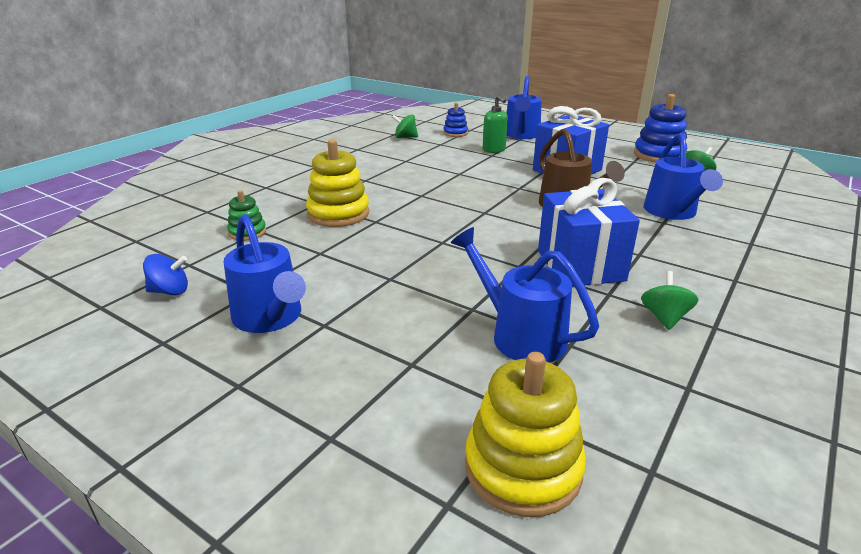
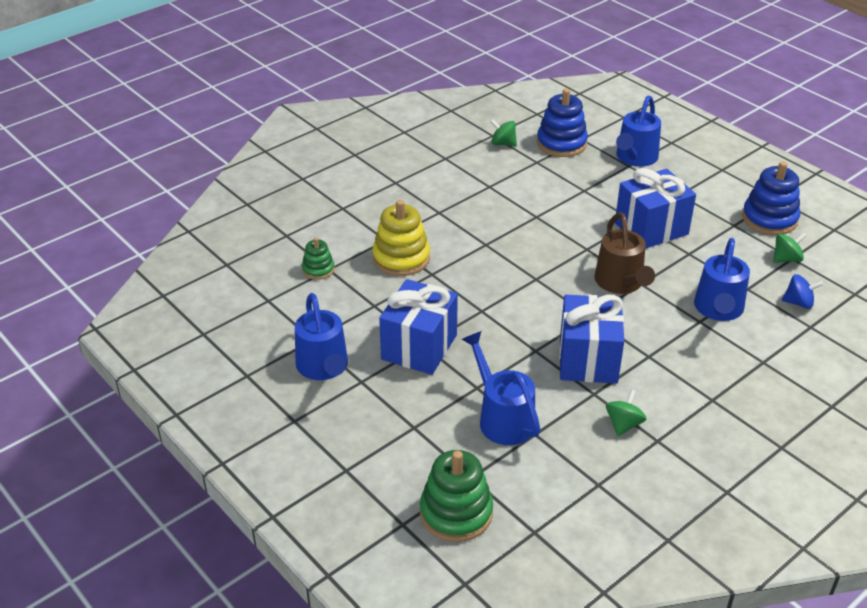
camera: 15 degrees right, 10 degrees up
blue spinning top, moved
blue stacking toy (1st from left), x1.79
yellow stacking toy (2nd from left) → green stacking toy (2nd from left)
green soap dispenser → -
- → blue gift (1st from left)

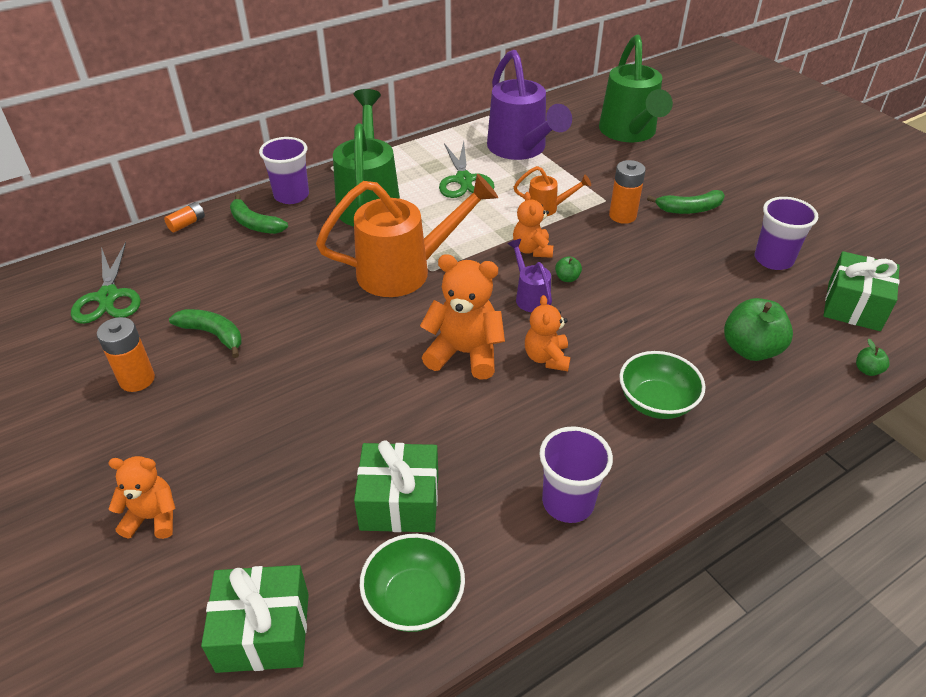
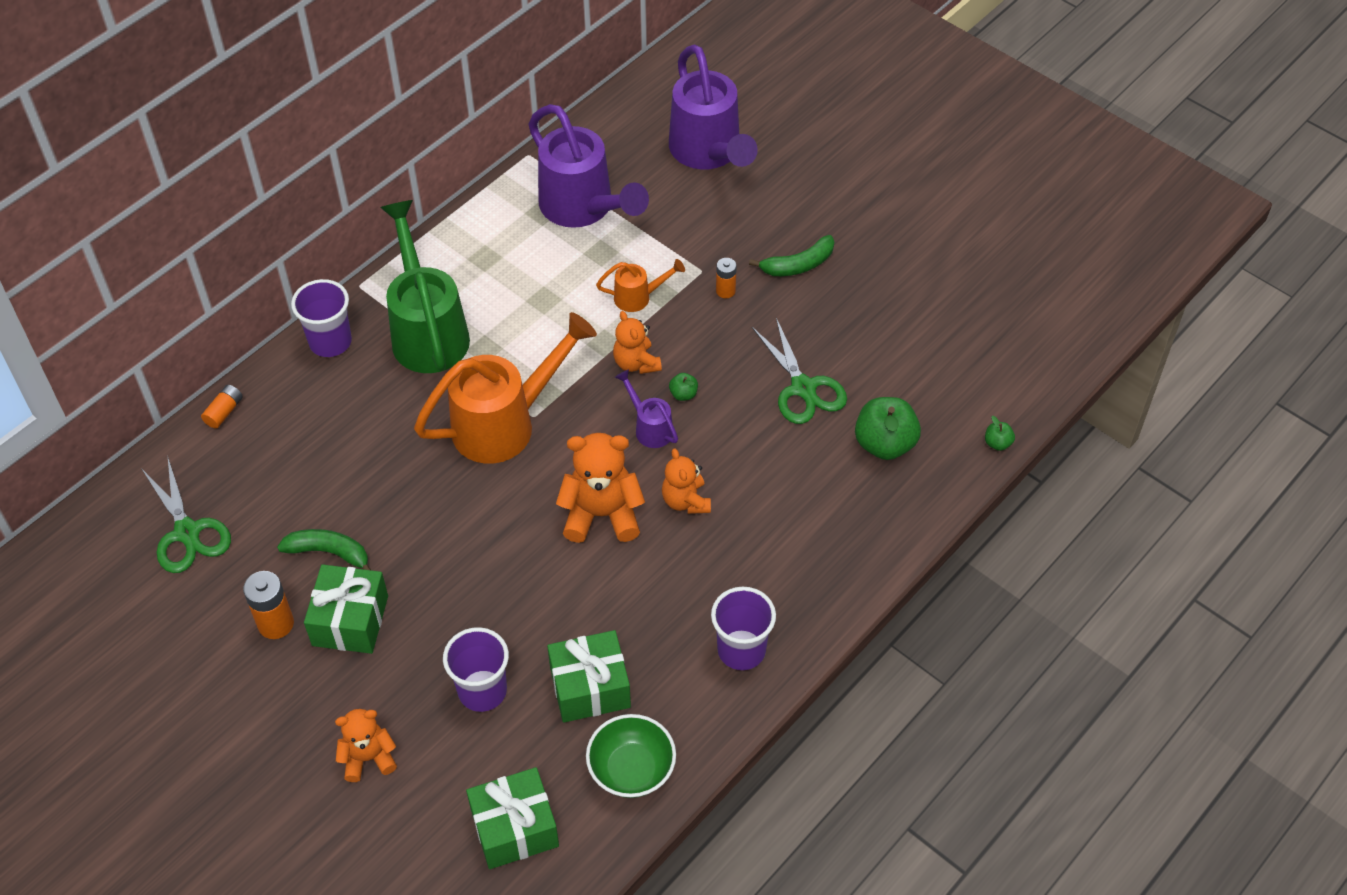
camera: 15 degrees left, 10 degrees up
green banana (2nd from left) → -
green scissors (2nd from left), moved
green watering can (2nd from left) → purple watering can (3rd from left)
orange battery (3rd from left), x0.62
green bowl (2nd from left) → -
purple cup (3rd from left in the first image) → purple cup (2nd from left), moved
green gift (3rd from left in the first image) → green gift (1st from left), moved

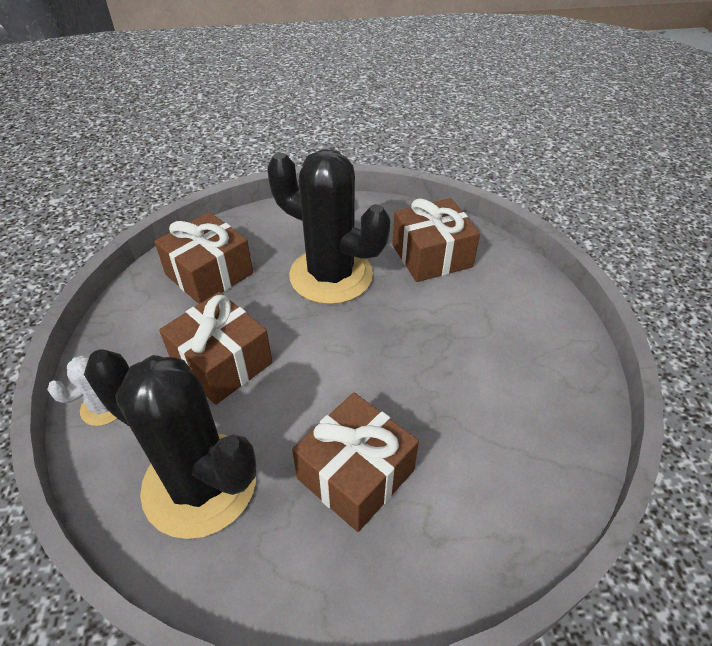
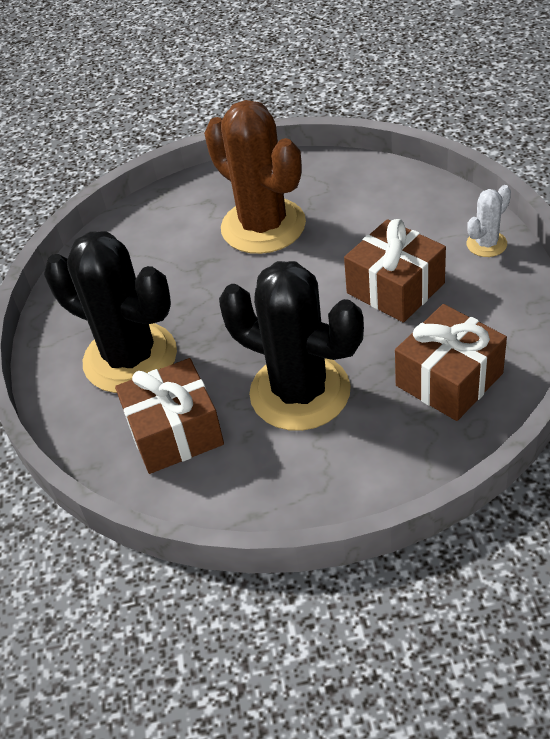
camera: 175 degrees left, 0 degrees up
black cactus (1st from left), moved
brown gift (3rd from left) → brown cactus

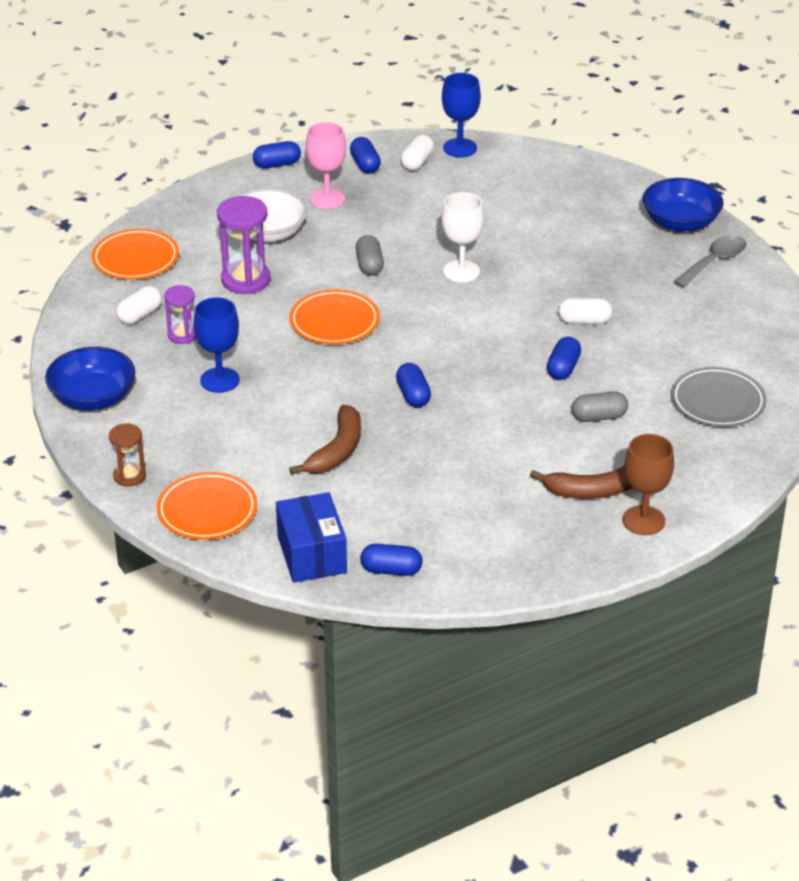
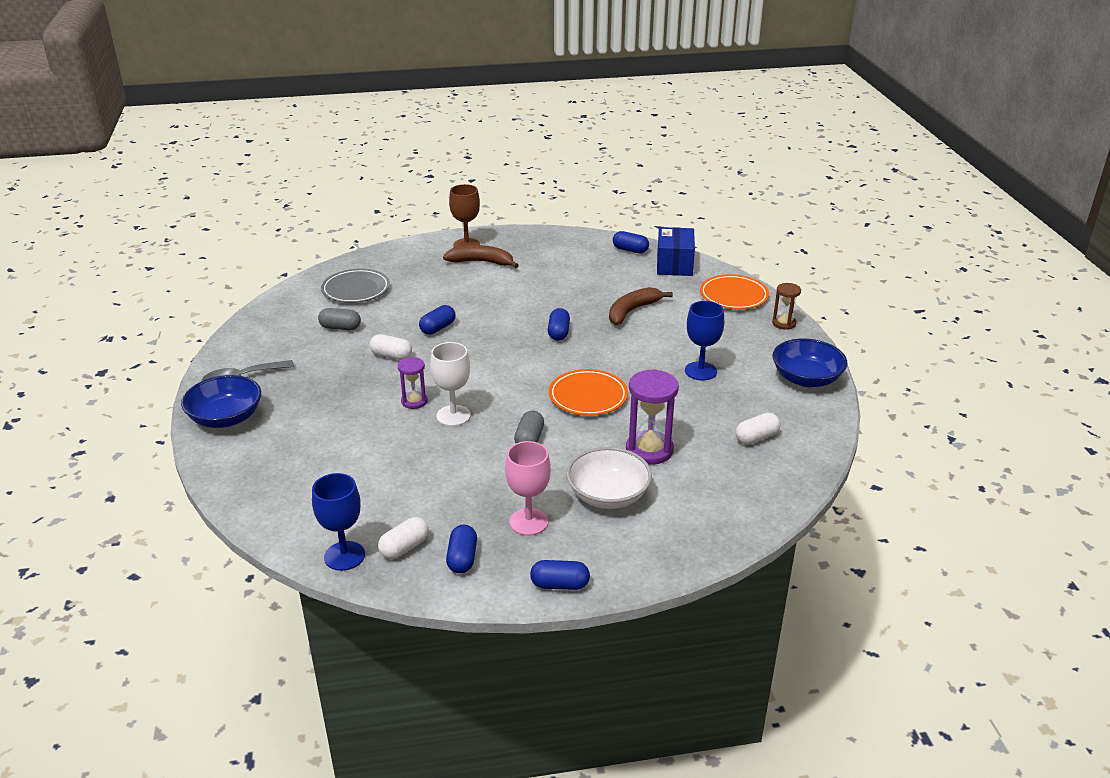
camera: 160 degrees left, 5 degrees down
orange plate (1st from left) → -
purple hourglass (1st from left), moved
grey capsule (2nd from left in the first image) → grey capsule (1st from left), moved

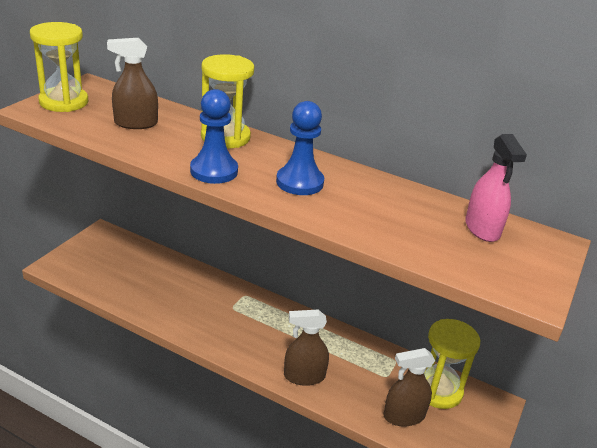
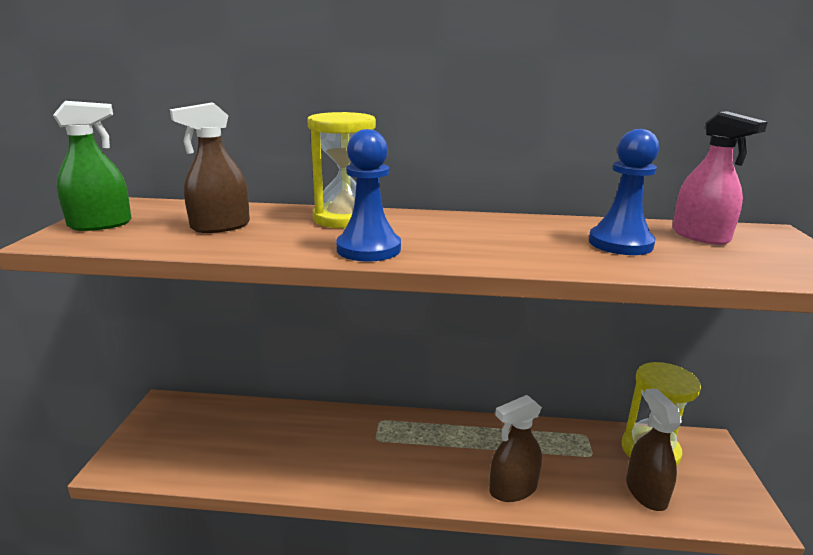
camera: 20 degrees left, 10 degrees down
yellow hourglass (1st from left) → green spray bottle
blue pawn (2nd from left), moved
brown spray bottle (3rd from left), 120 degrees clockwise

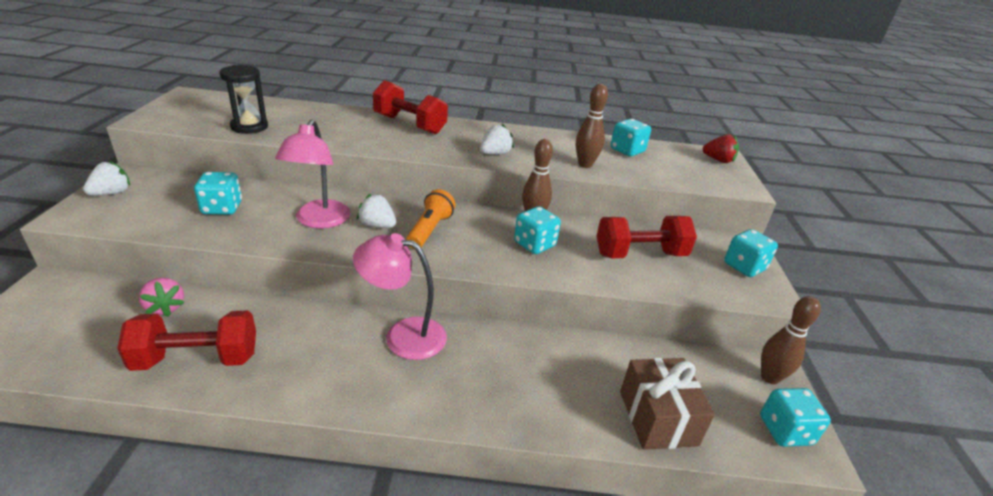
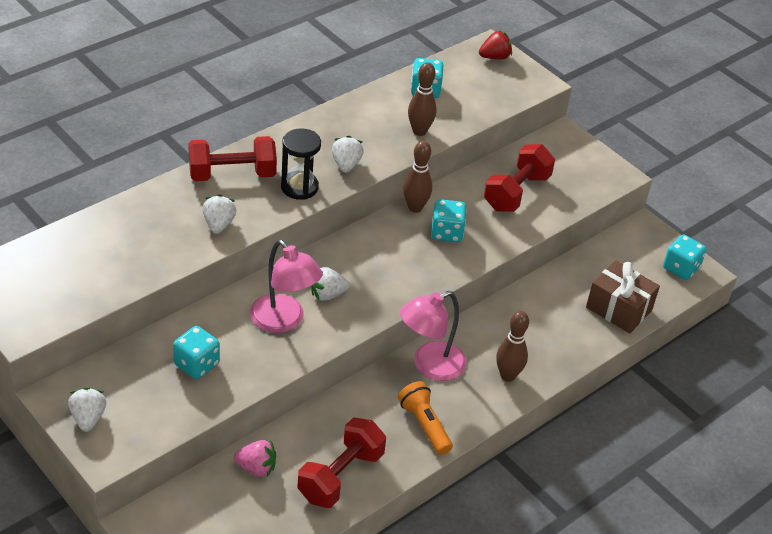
camera: 45 degrees left, 10 degrees up
black hourglass, moved
orange flashlight, moved
turquoise dice (4th from left) → -
brown bowling pin (3rd from left), moved
- → white strawberry (2nd from left)

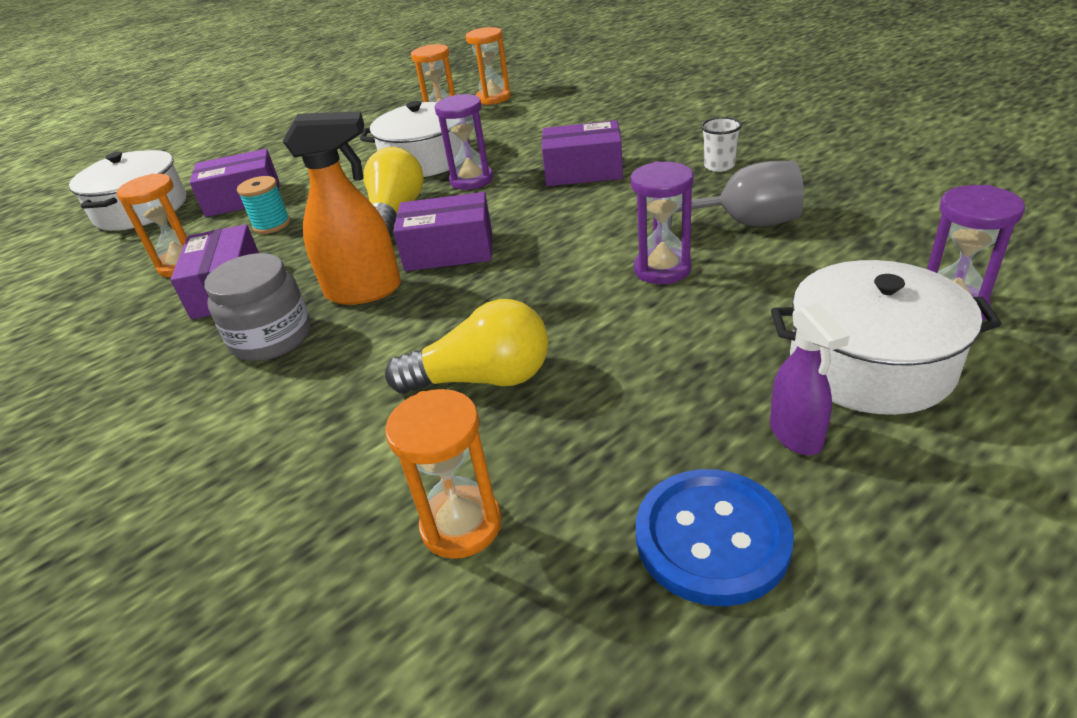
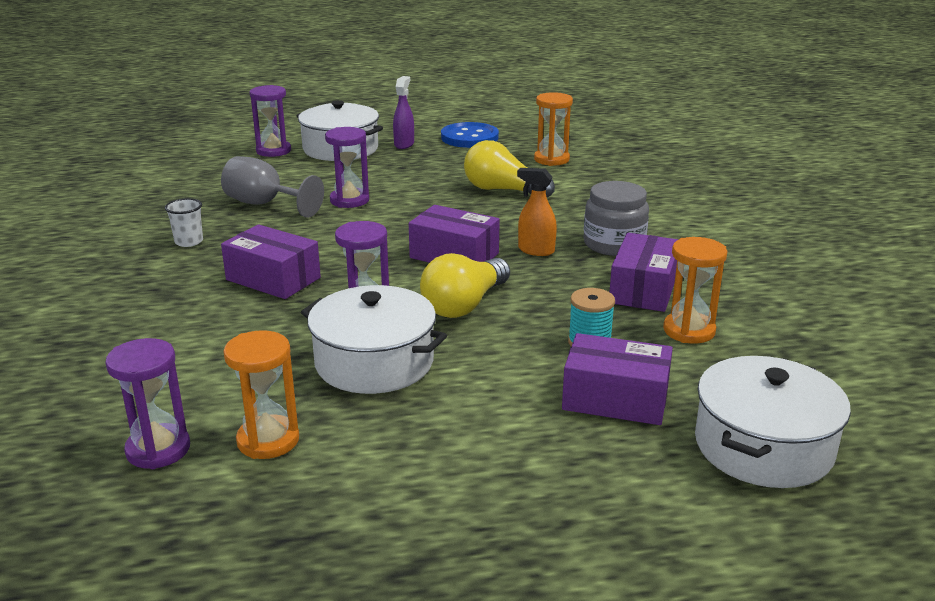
camera: 155 degrees left, 10 degrees down
orange spray bottle, x0.60
orange hourglass (4th from left) → purple hourglass (1st from left)

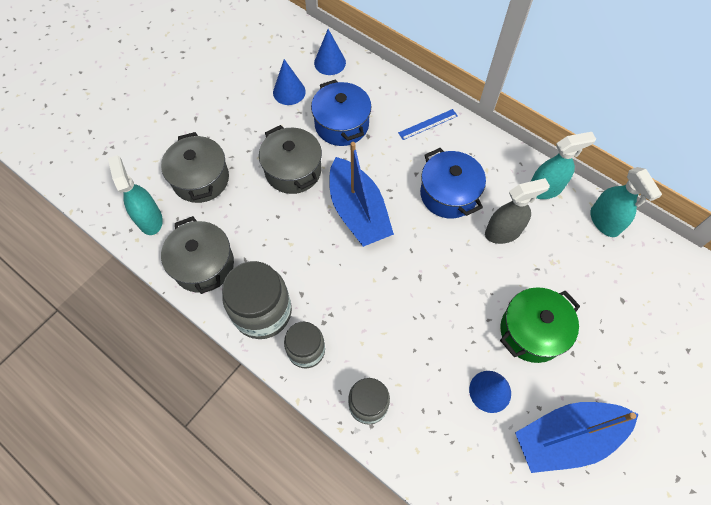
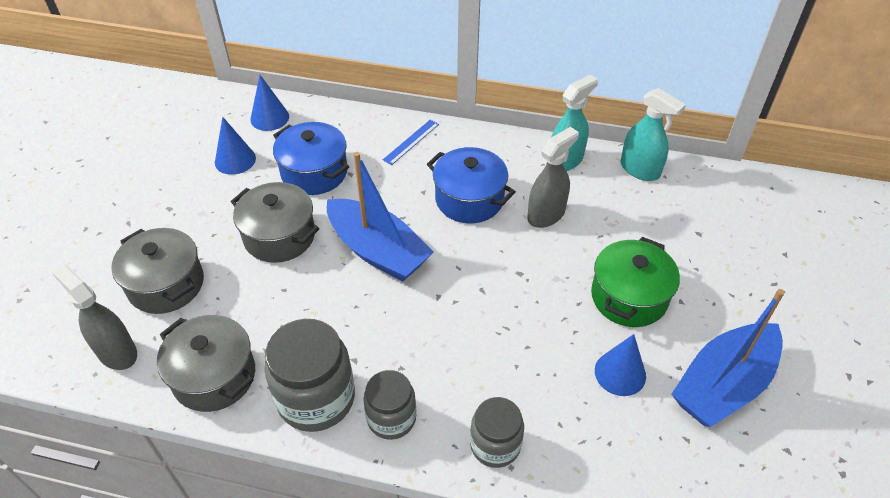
camera: 25 degrees left, 15 degrees down
turquoise spray bottle (1st from left) → grey spray bottle (1st from left)

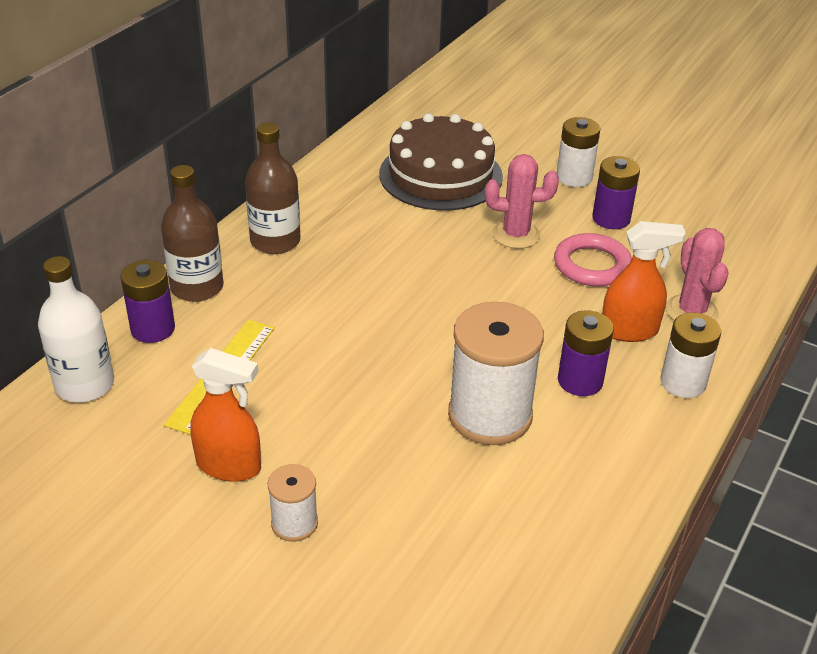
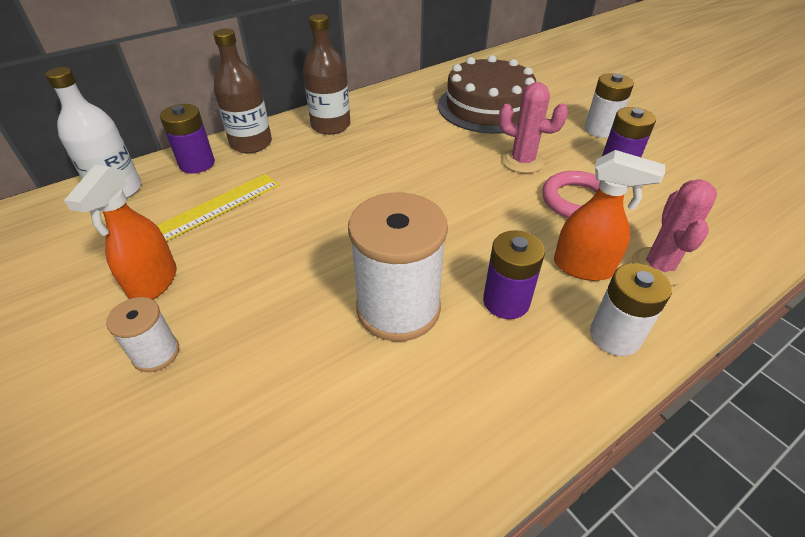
camera: 25 degrees right, 5 degrees up
orange spray bottle (1st from left), 60 degrees clockwise

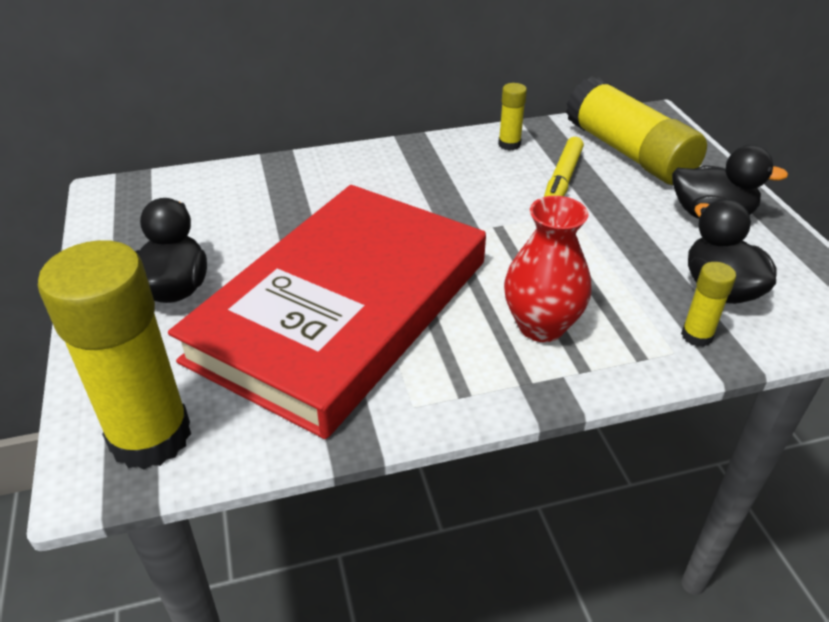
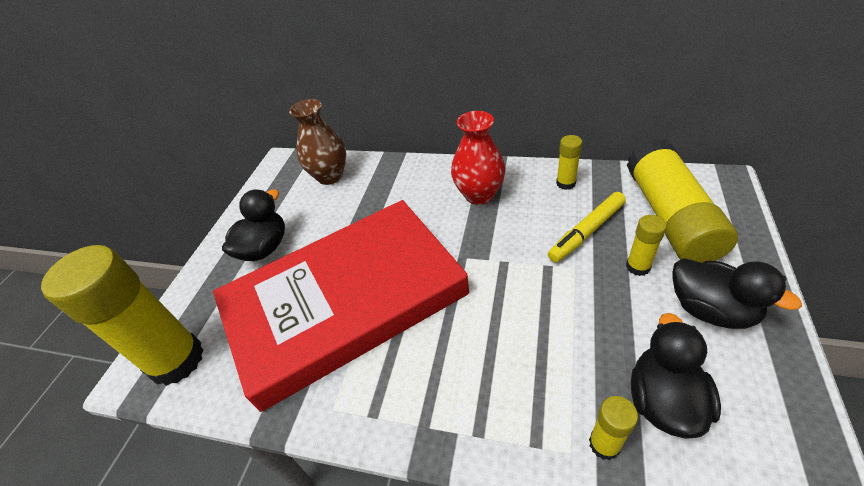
camera: 35 degrees right, 5 degrees up
red vase, moved
- → brown vase
- → yellow glue stick (4th from left)

